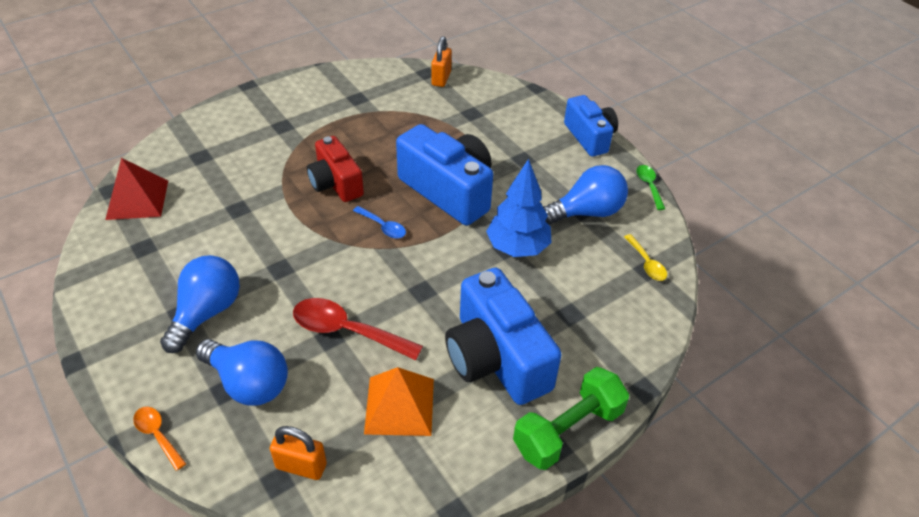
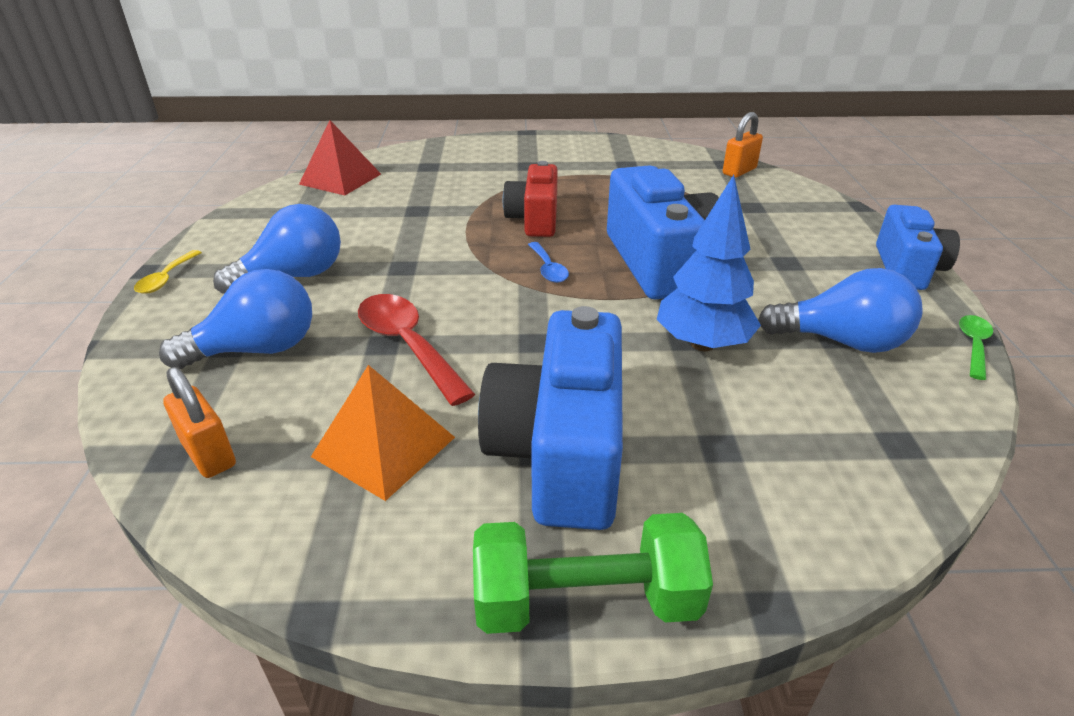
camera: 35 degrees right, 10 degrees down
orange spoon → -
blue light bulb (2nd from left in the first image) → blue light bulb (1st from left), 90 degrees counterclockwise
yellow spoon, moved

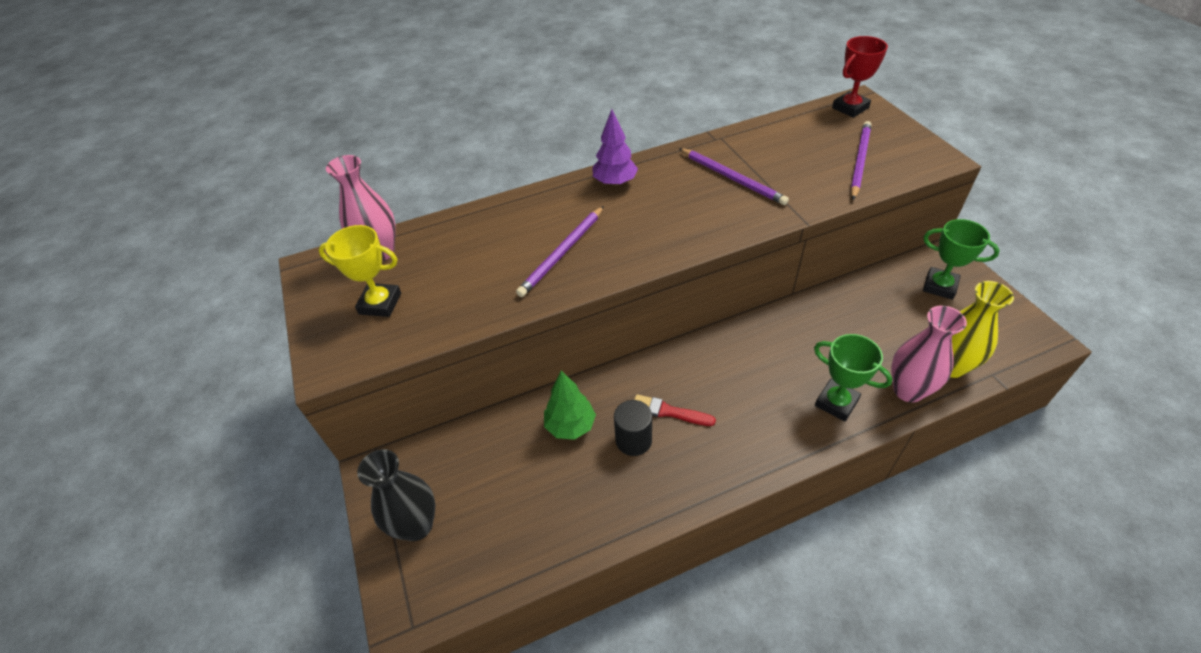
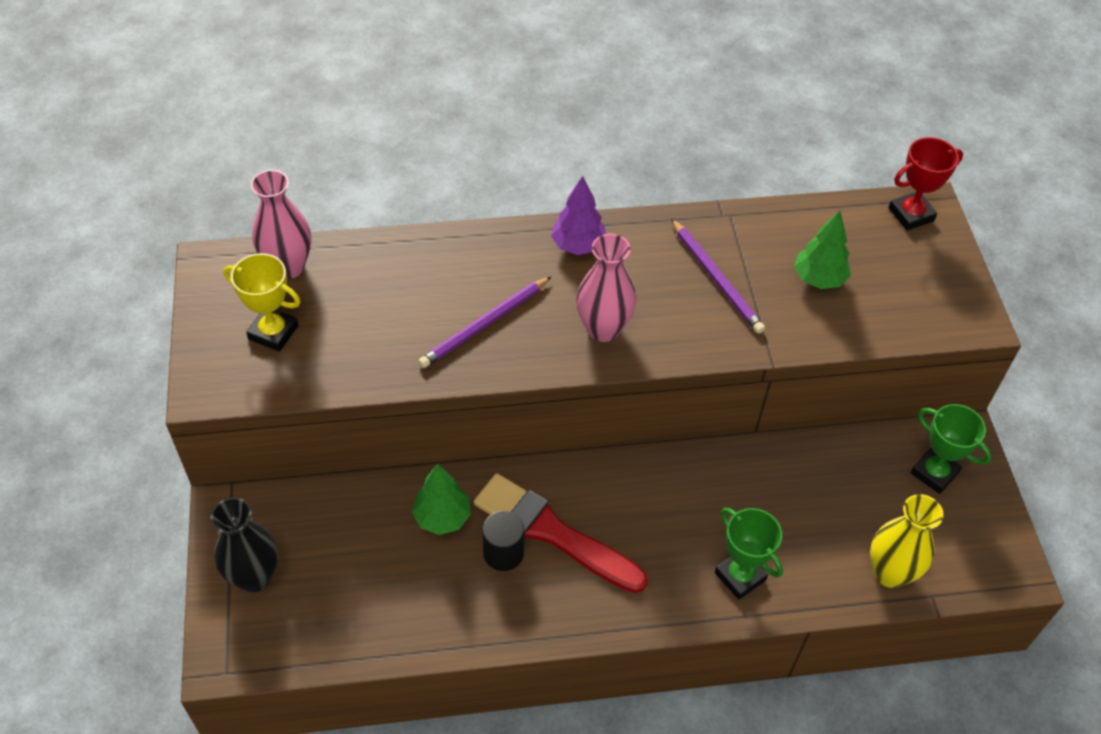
camera: 10 degrees right, 5 degrees up
red brush, x2.03
purple pencil (3rd from left) → -
pink vase (2nd from left), moved
- → green tree (2nd from left)

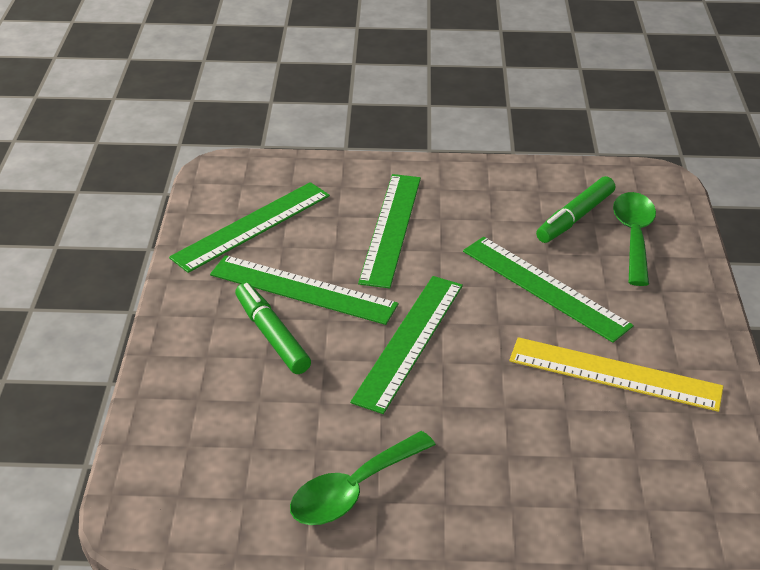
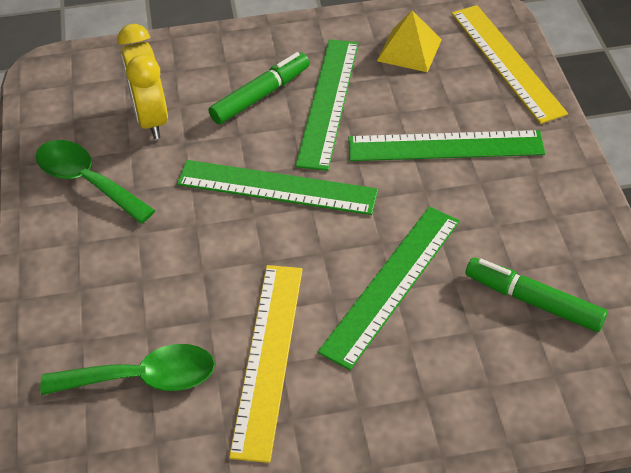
camera: 80 degrees right, 10 degrees up
green ruler (1st from left) → yellow pyramid
green spoon (2nd from left), moved
- → yellow clock
- → yellow ruler (2nd from left)

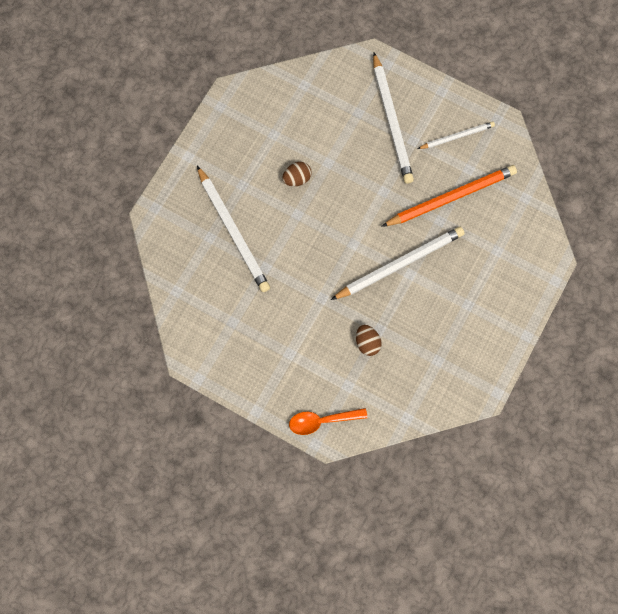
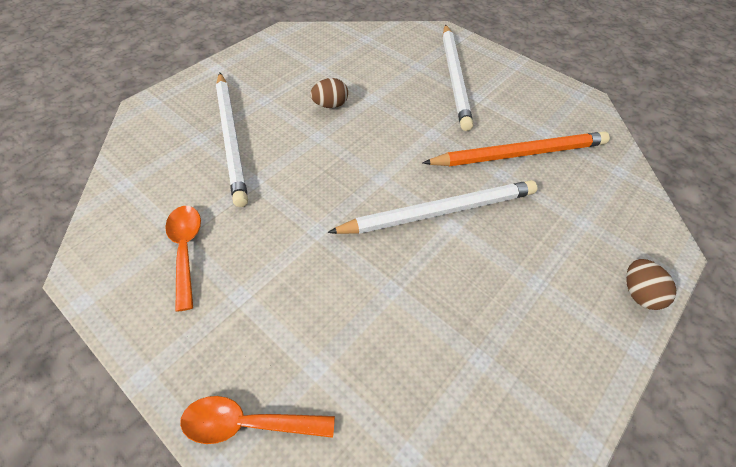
camera: 10 degrees right, 20 degrees down
brown egg (2nd from left), moved
white pencil (4th from left) → -
- → orange spoon (1st from left)

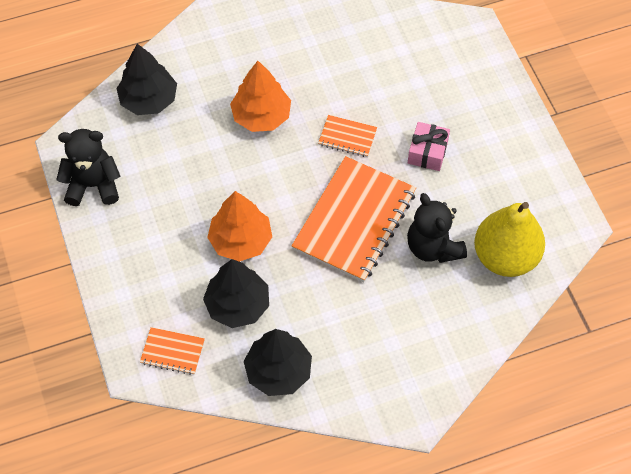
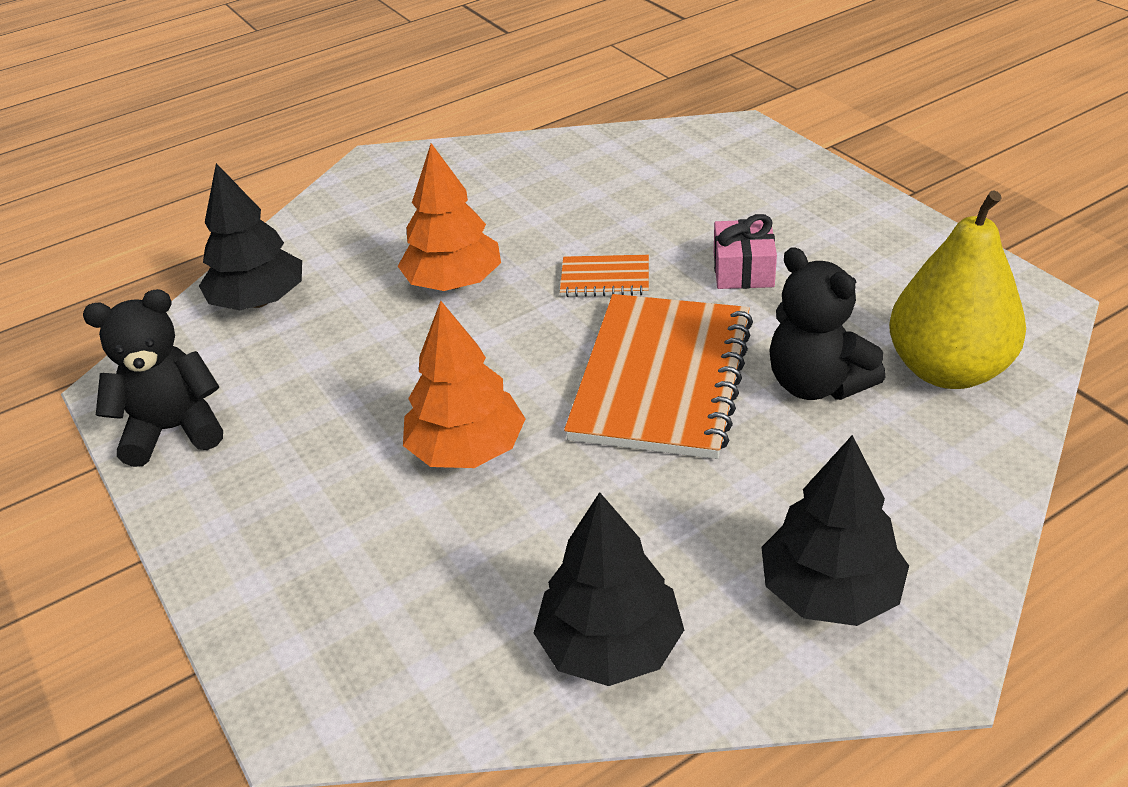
camera: 10 degrees left, 20 degrees down
orange notebook (1st from left) → -
black tree (2nd from left in the first image) → black tree (3rd from left), moved

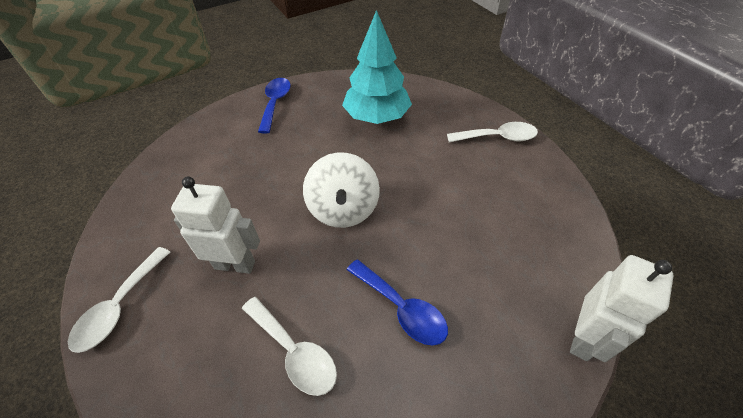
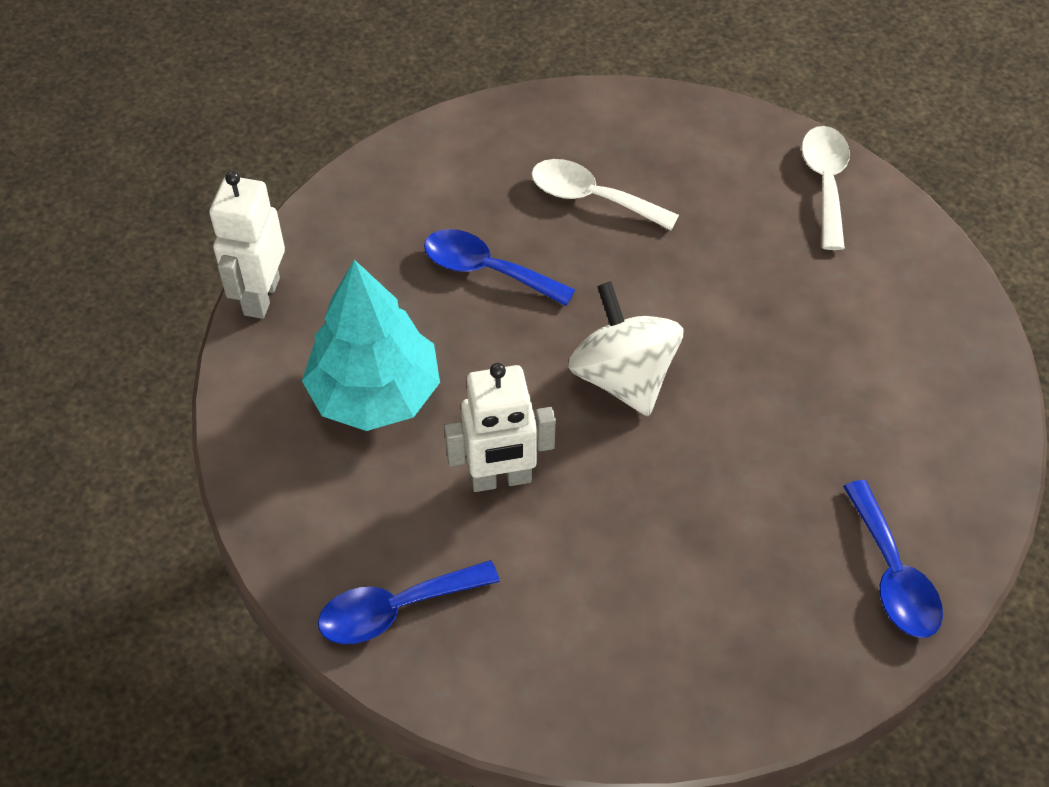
camera: 160 degrees right, 5 degrees up
white robot (1st from left in the first image) → white robot (2nd from left), moved
turquoise tree, moved
white spoon (3rd from left) → blue spoon (1st from left)

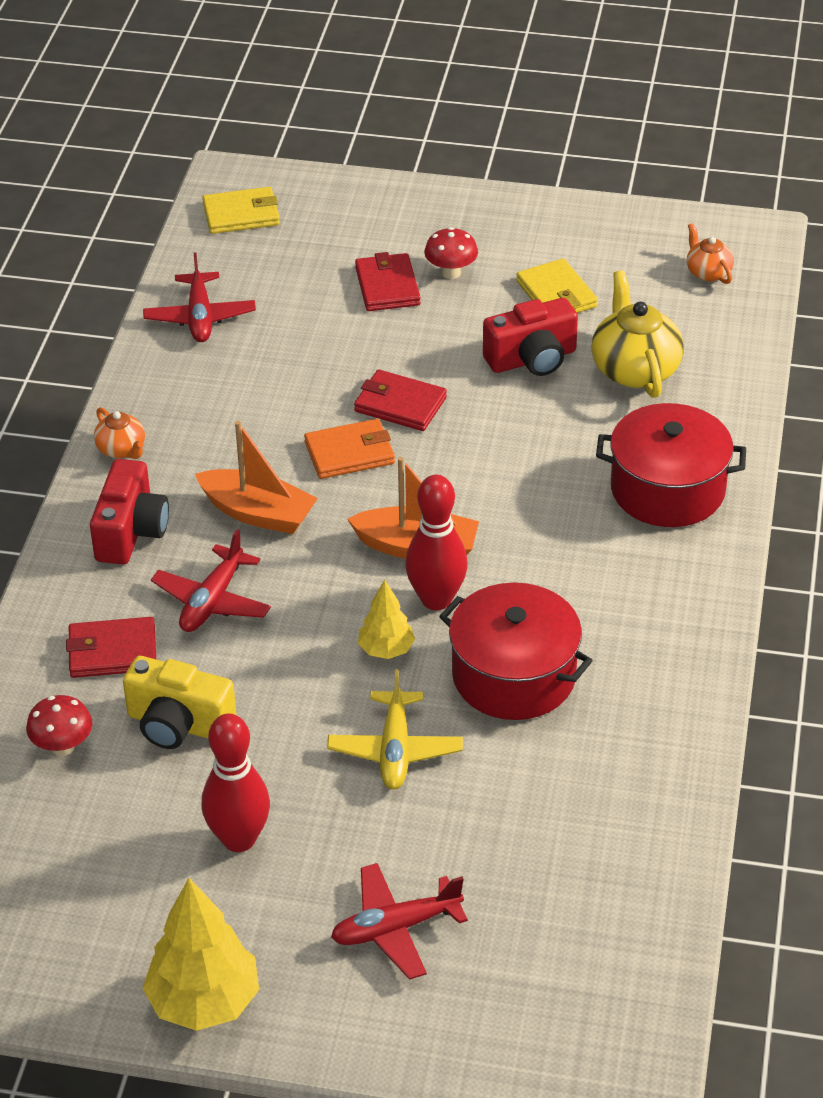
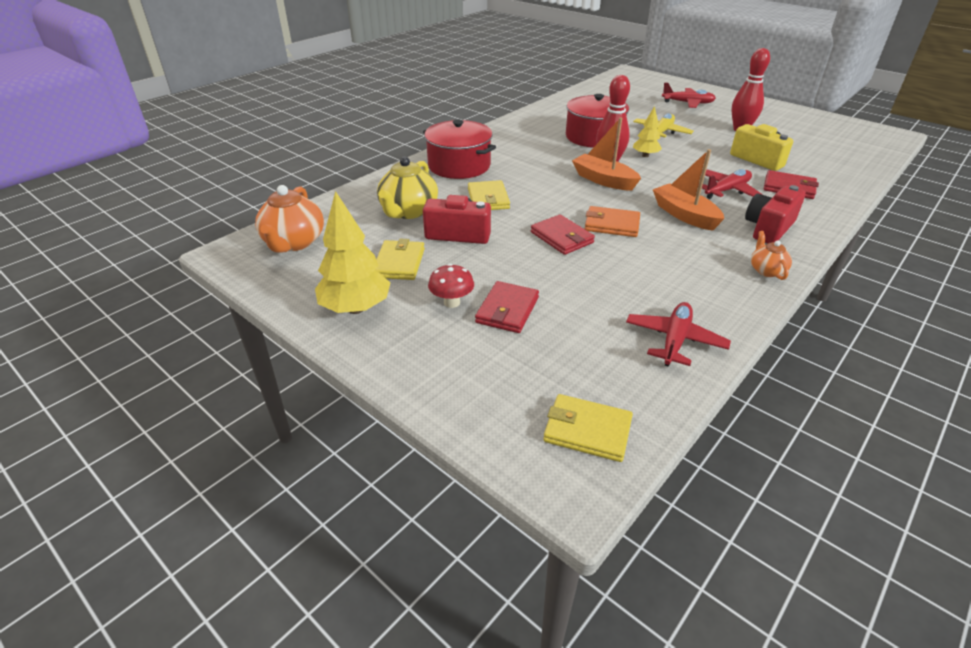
camera: 150 degrees left, 5 degrees down
red mushroom (1st from left) → -
yellow tree (1st from left), moved
orange teapot (2nd from left in the first image) → orange teapot (1st from left), x1.85
- → yellow wallet (2nd from left)

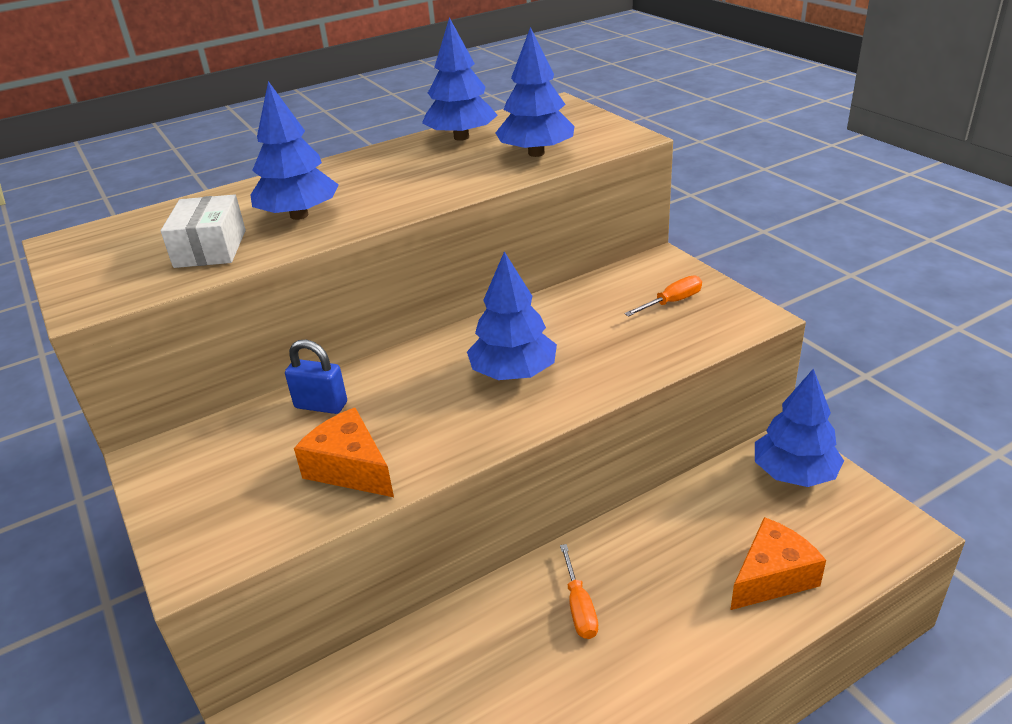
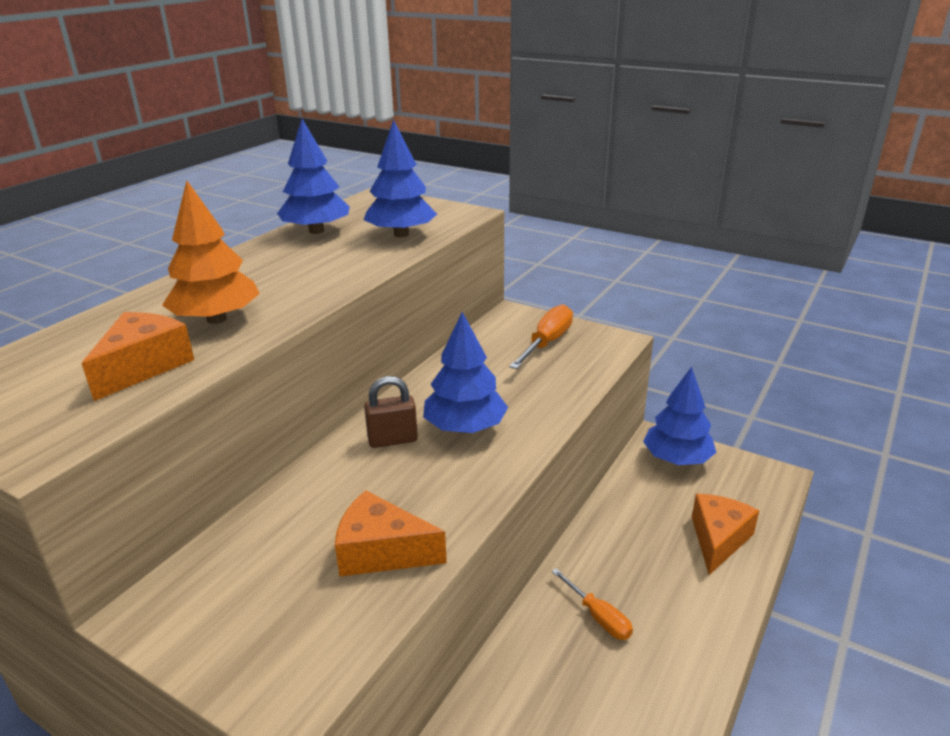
camera: 30 degrees left, 5 degrees down
white box → orange cheese (1st from left)
blue tree (1st from left) → orange tree
blue padlock → -
orange screwdriver (2nd from left in the first image) → orange screwdriver (1st from left), x1.52
- → brown padlock

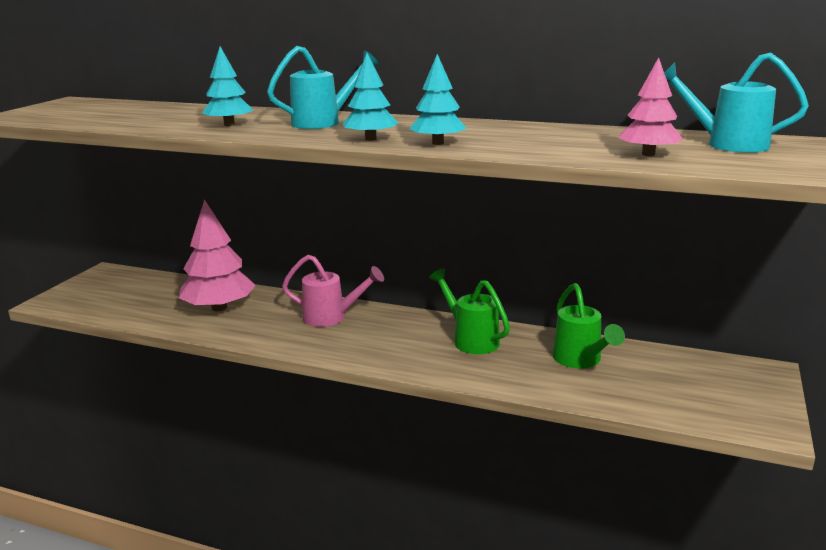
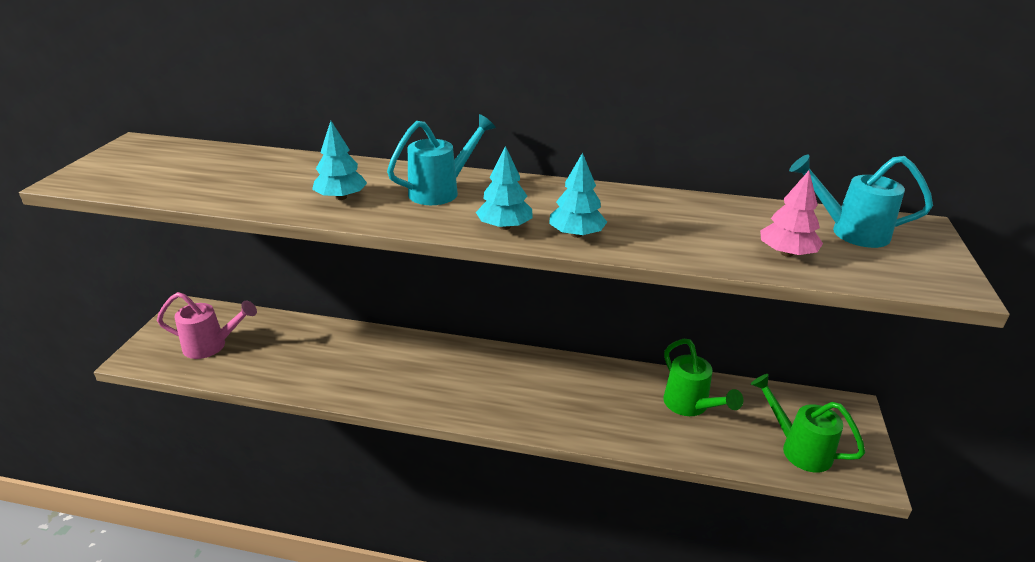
camera: 10 degrees left, 10 degrees up
pink tree (1st from left) → -
pink watering can, moved
green watering can (1st from left in the first image) → green watering can (2nd from left), moved

